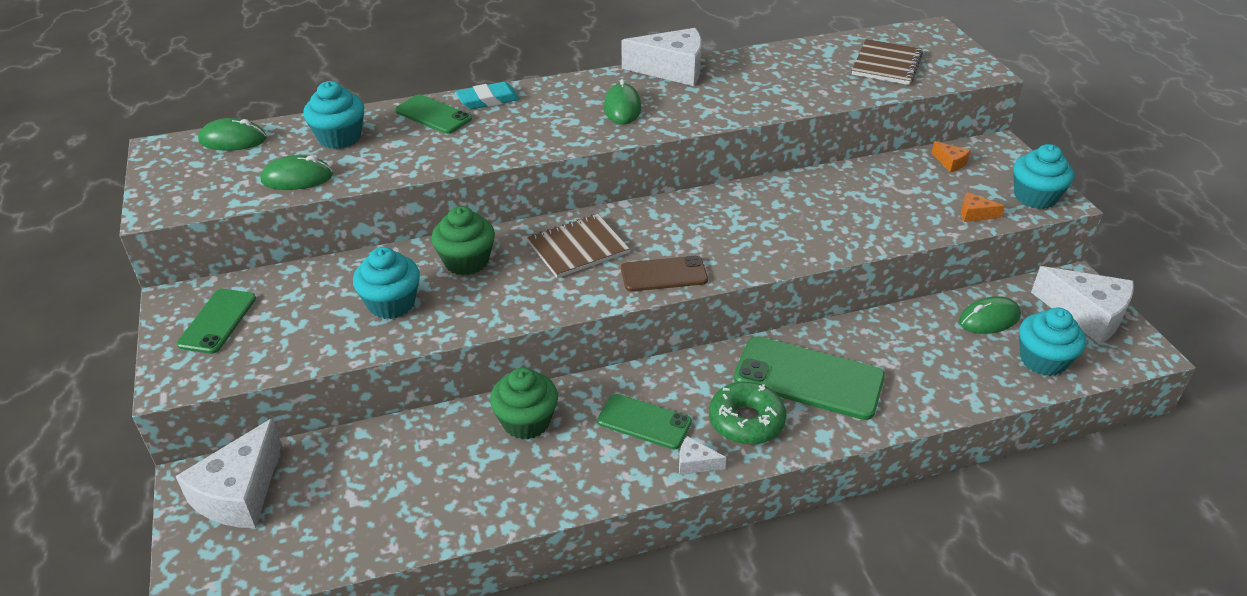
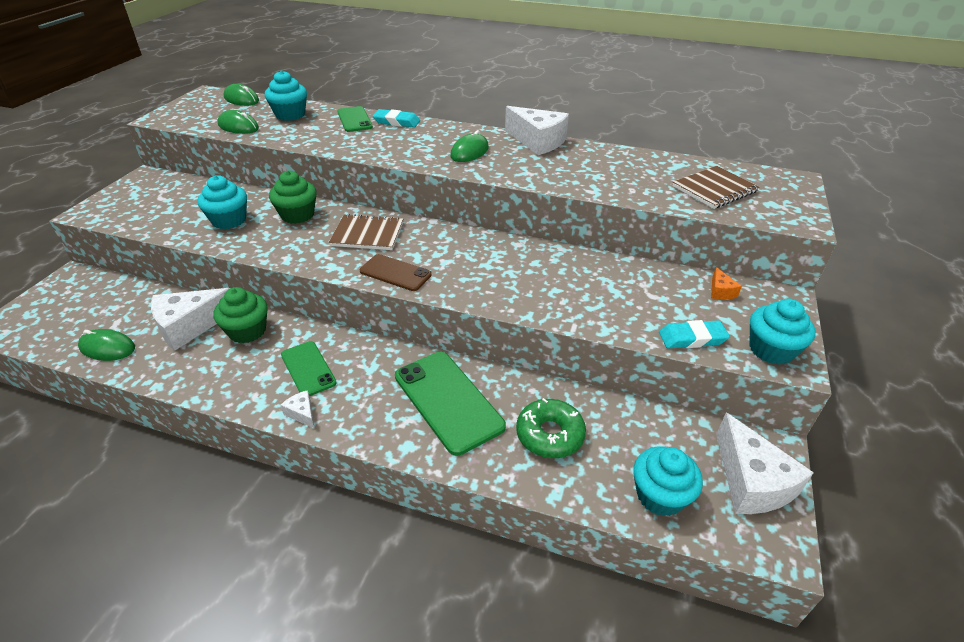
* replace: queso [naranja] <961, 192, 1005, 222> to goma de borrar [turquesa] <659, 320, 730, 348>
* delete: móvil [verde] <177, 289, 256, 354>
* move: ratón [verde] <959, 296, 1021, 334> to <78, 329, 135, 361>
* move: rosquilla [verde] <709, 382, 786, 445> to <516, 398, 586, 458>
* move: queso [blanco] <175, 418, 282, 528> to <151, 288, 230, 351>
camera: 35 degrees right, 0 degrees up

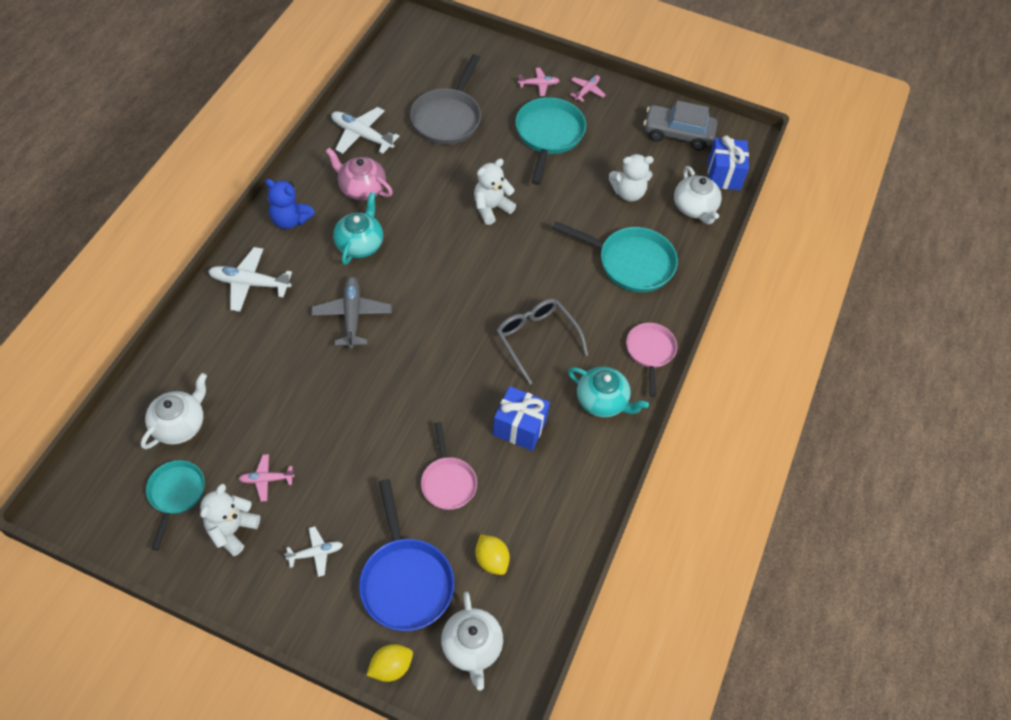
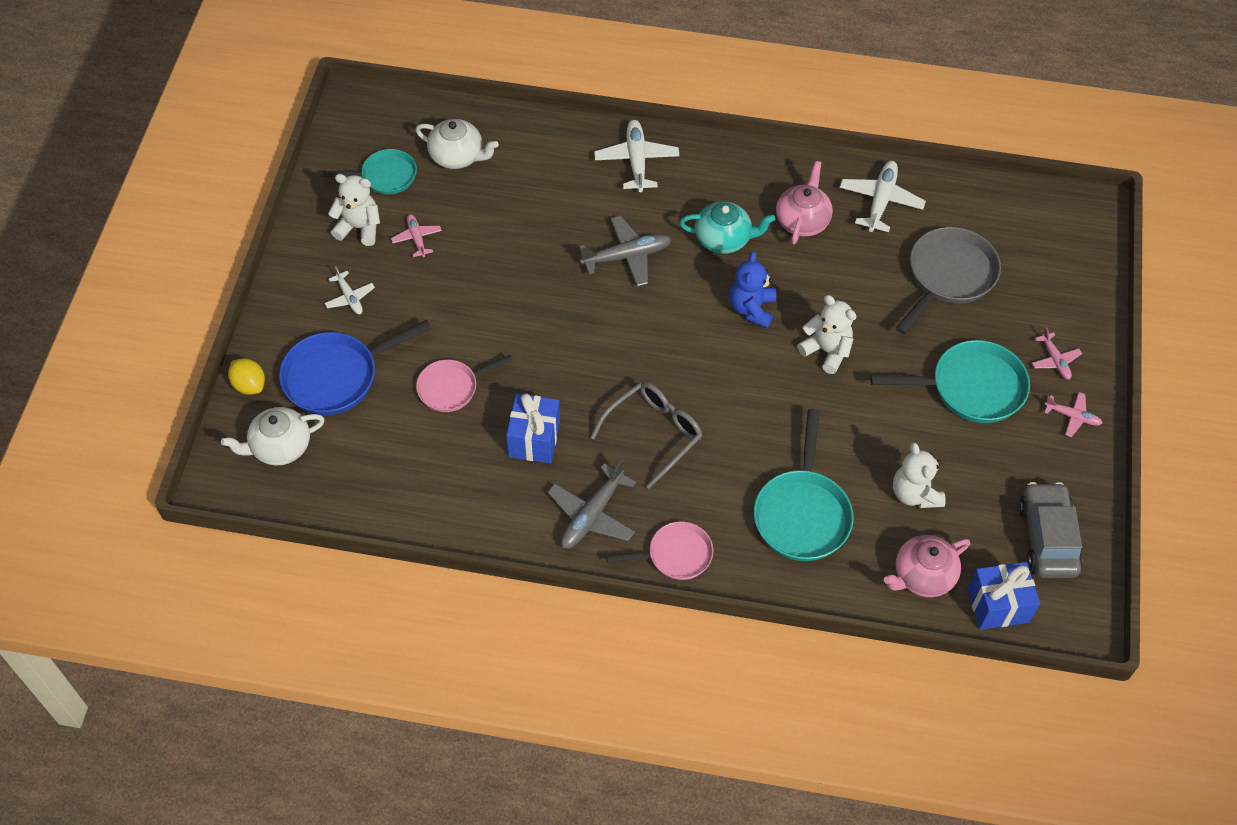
* rotate: sartén [gris] <410, 54, 481, 145> = <896, 227, 1001, 334> 120 degrees clockwise
* recolor: tetera [blanco] <674, 166, 722, 224> to tetera [rosa] <884, 535, 970, 597>
* move: osito [azul] <265, 179, 315, 229> to <729, 252, 776, 328>
* replace: tetera [turquesa] <568, 367, 649, 418> to avión [gris] <548, 459, 636, 549>
* delete: limón [amarillo] <475, 535, 510, 575>
camera: 80 degrees right, 0 degrees up

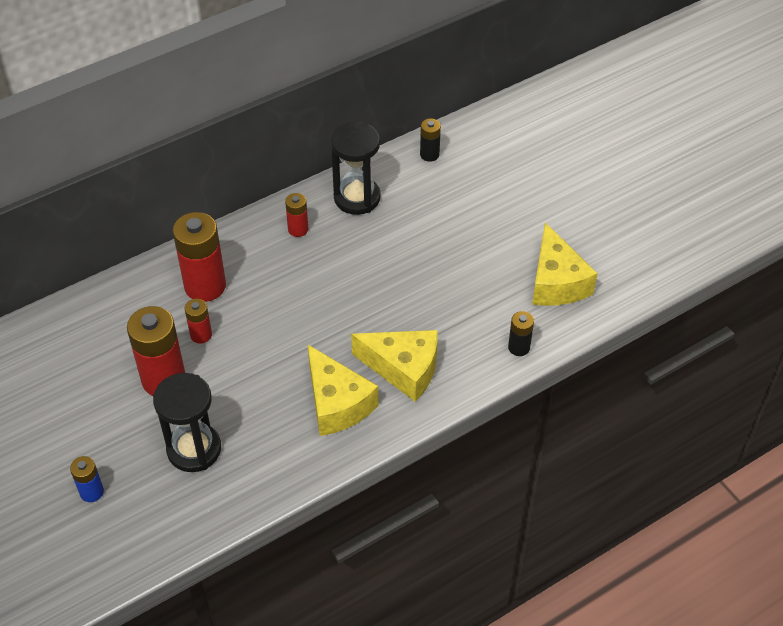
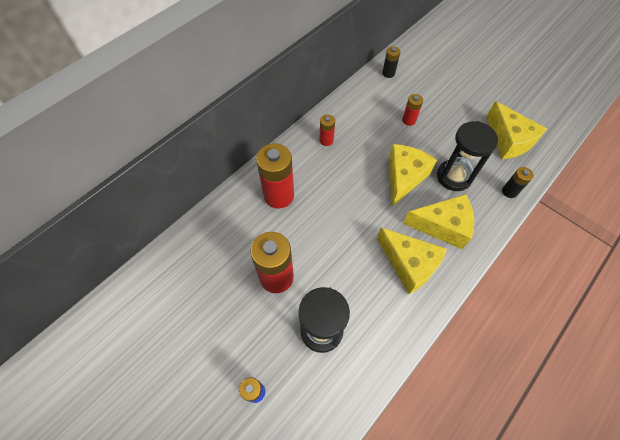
* move: reloj de arena [negro] <331, 122, 381, 215> to <437, 121, 498, 191>
* move: pila [rojo] <185, 299, 212, 344> to <402, 94, 423, 126>
* insert: queso [amarillo] <389, 144, 437, 207>
camera: 15 degrees left, 10 degrees up

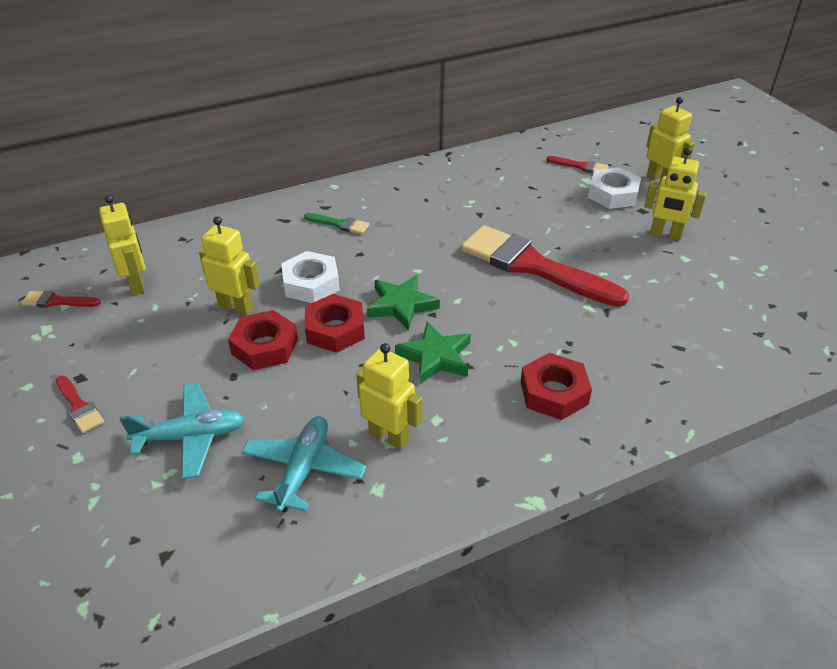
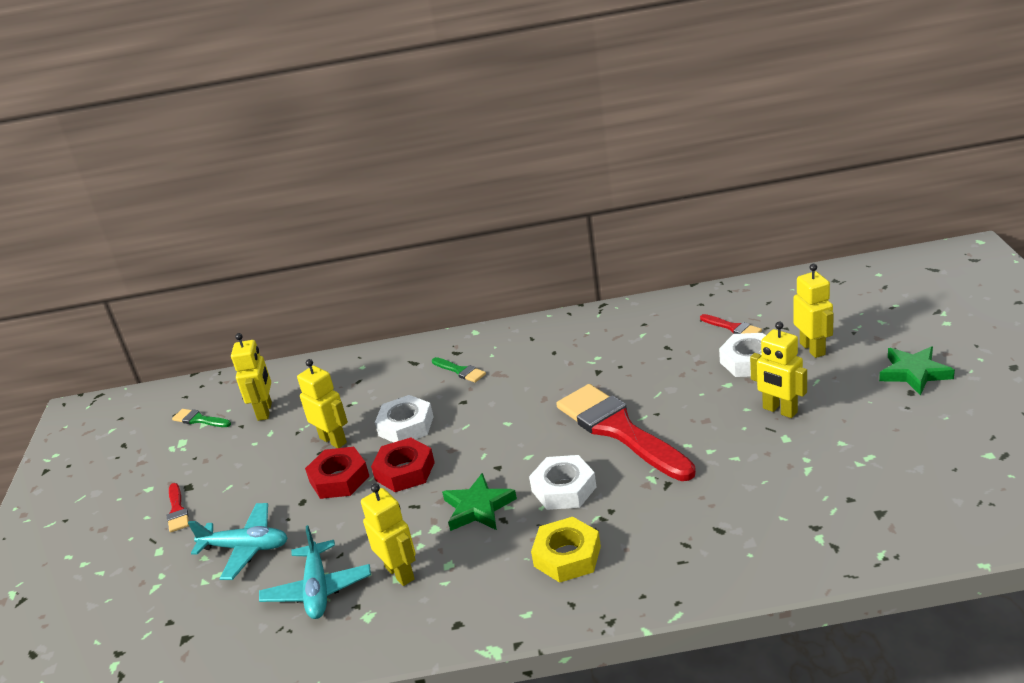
* move: estrella [verde] <367, 275, 440, 331> to <879, 346, 955, 396>
* recolor: pincel [rojo] <21, 291, 101, 308> to pincel [verde] <172, 409, 231, 427>
* recolor: tuerca [rojo] <520, 353, 592, 420> to tuerca [amarillo] <531, 517, 601, 583>
* rotate: avión [turquesa] <241, 416, 366, 513> = <259, 525, 371, 619> 135 degrees clockwise
* insert: tuerca [blanco] <529, 455, 597, 510>
camera: 25 degrees right, 10 degrees down

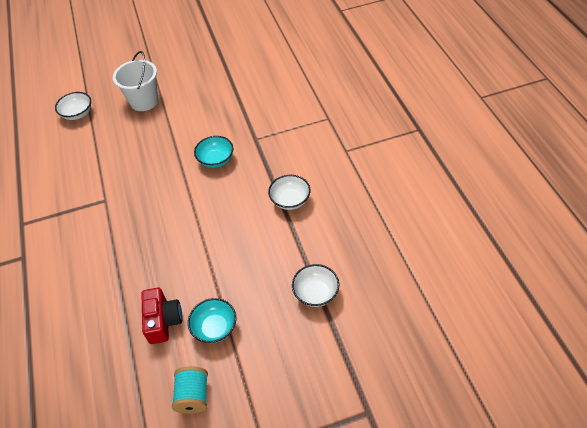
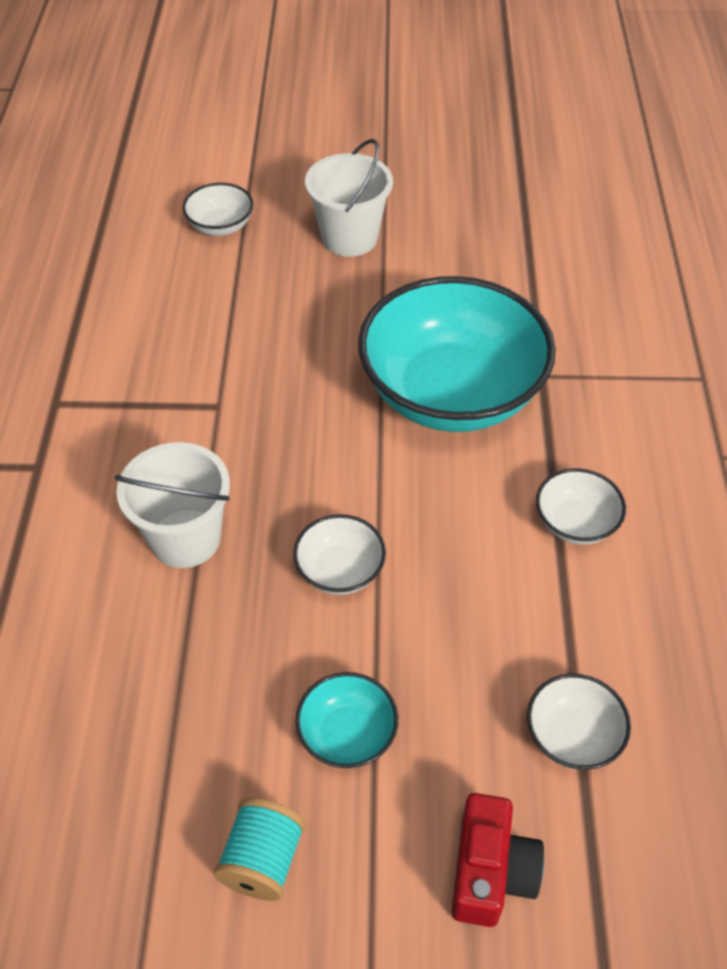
* resize: cuenco [turquesa] <194, 136, 233, 168> = <358, 276, 556, 432> x2.35
* move: cámara [rojo] <142, 288, 183, 344> to <451, 793, 544, 927>
* insert: balde [blanco] <115, 442, 230, 568>
* insert: cuenco [blanco] <293, 514, 386, 595>
camera: 15 degrees right, 0 degrees up

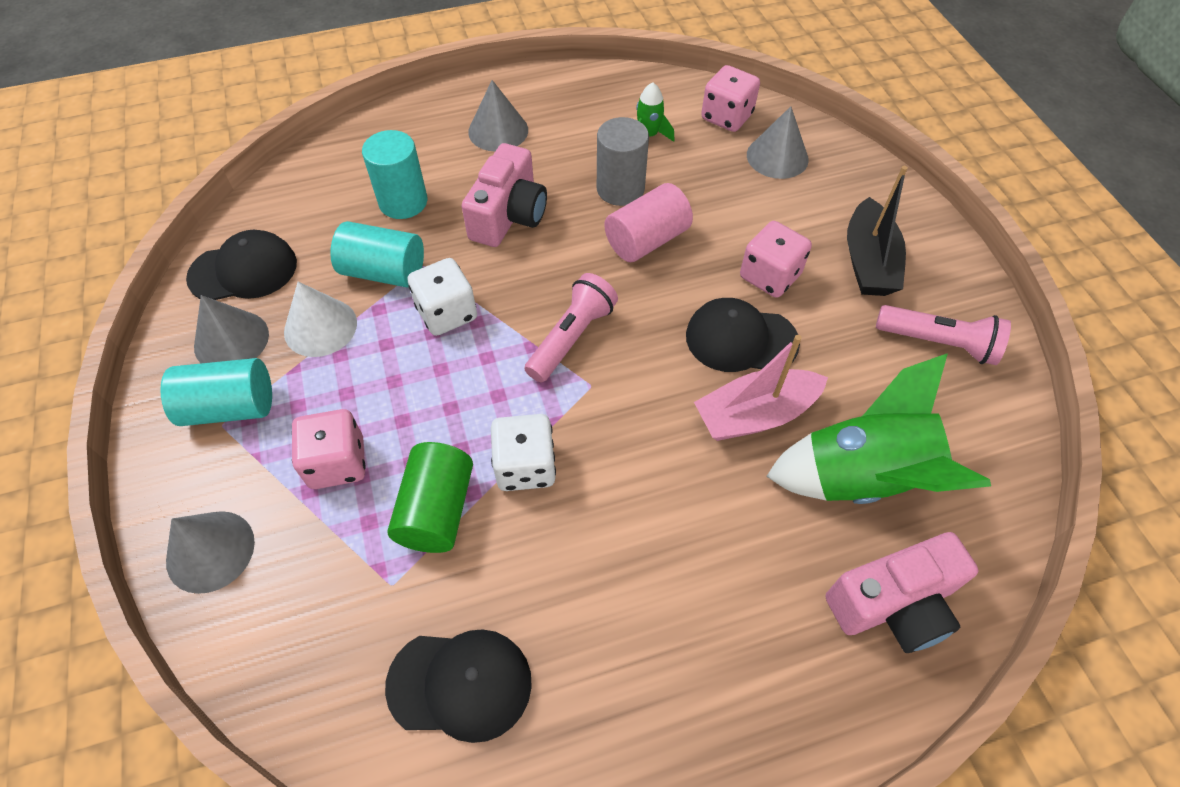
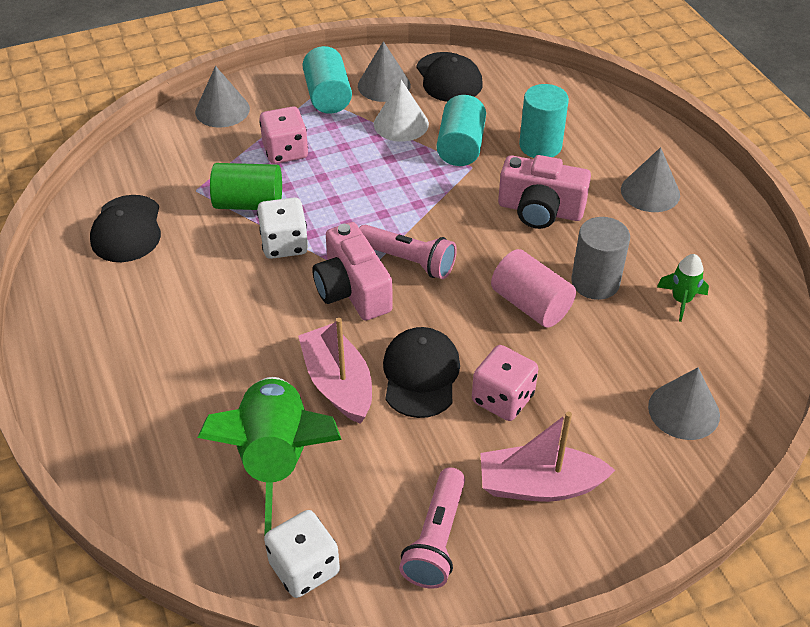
* delete: dado [rosa] <701, 65, 760, 132>
* recolor: barco [negro] <847, 166, 908, 296> to barco [rosa] <481, 412, 615, 502>
* move: dado [blanco] <407, 258, 477, 336> to <264, 510, 340, 598>
* move: cámara [rosa] <826, 532, 978, 653> to <313, 222, 393, 321>
camera: 85 degrees right, 10 degrees down

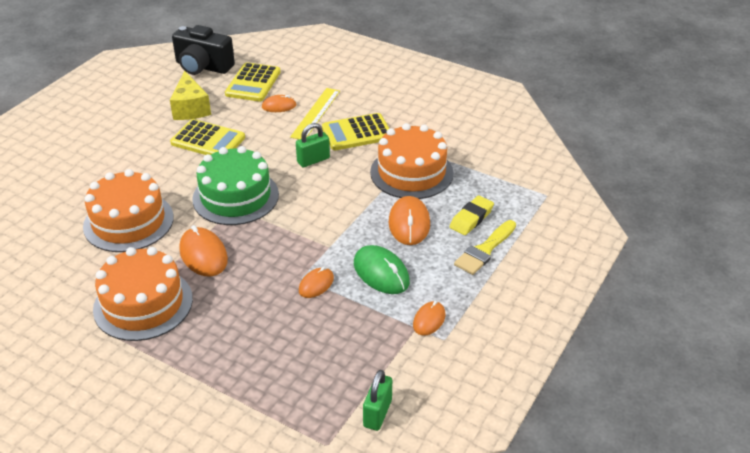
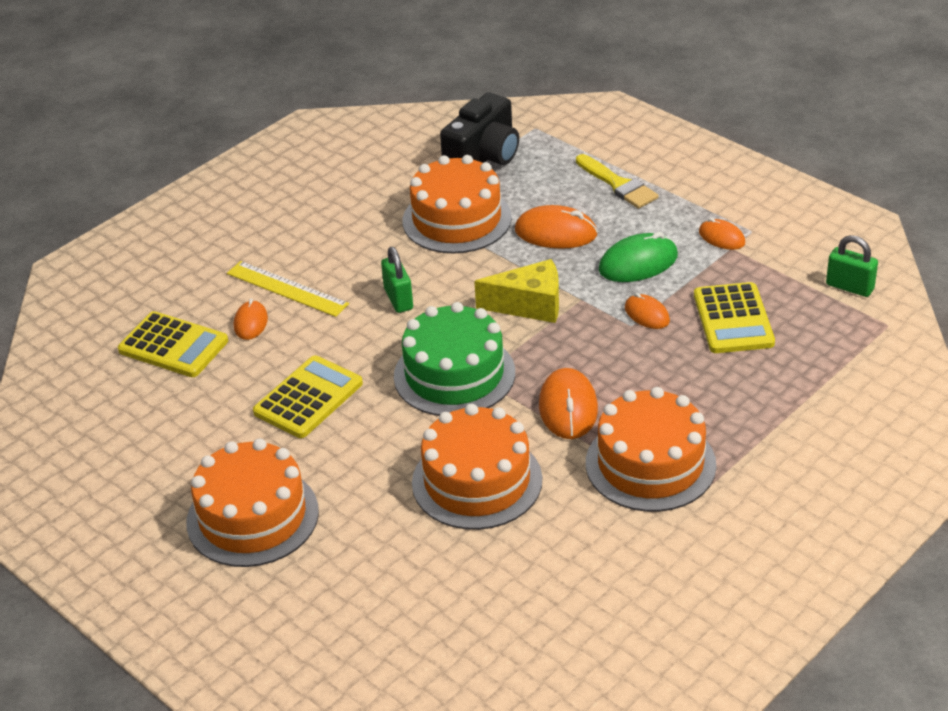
* move: cámara [negro] <172, 25, 235, 75> to <440, 92, 519, 165>
* move: queso [amarillo] <170, 71, 211, 120> to <474, 259, 559, 323>
* move: calculadora [amarillo] <322, 113, 390, 150> to <694, 282, 775, 353>
* delete: goma de borrar [amarillo] <450, 195, 494, 235>
* rotate: ratón [naranja] <179, 225, 228, 277> = <539, 368, 598, 439> 75 degrees counterclockwise
* insert: tarta [naranja] <186, 439, 319, 567>
camera: 75 degrees left, 0 degrees up

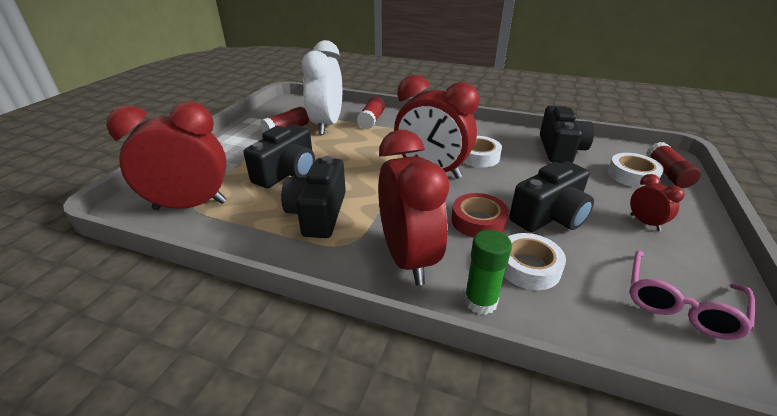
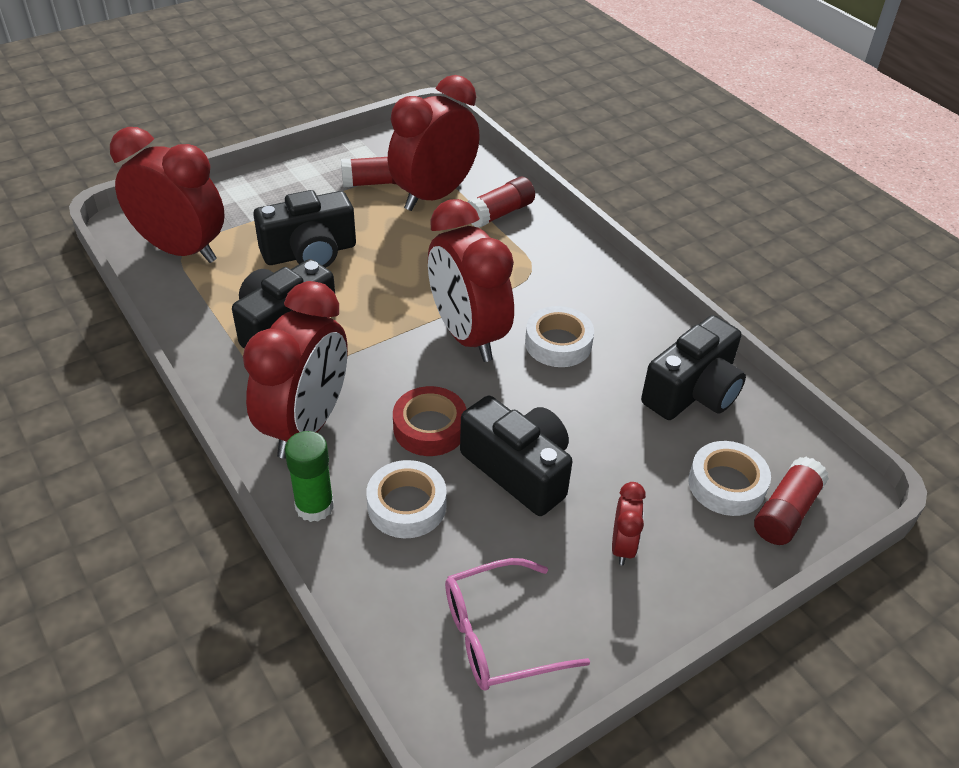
* recolor: despertador [blanco] <301, 40, 342, 135> to despertador [rojo] <388, 75, 480, 211>
* rotate: cámara [negro] <509, 161, 594, 232> = <460, 396, 572, 516> 135 degrees counterclockwise
camera: 35 degrees right, 10 degrees up

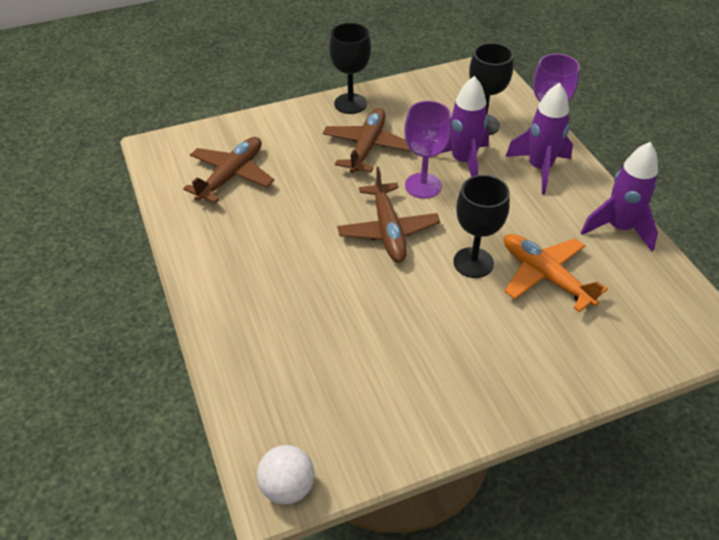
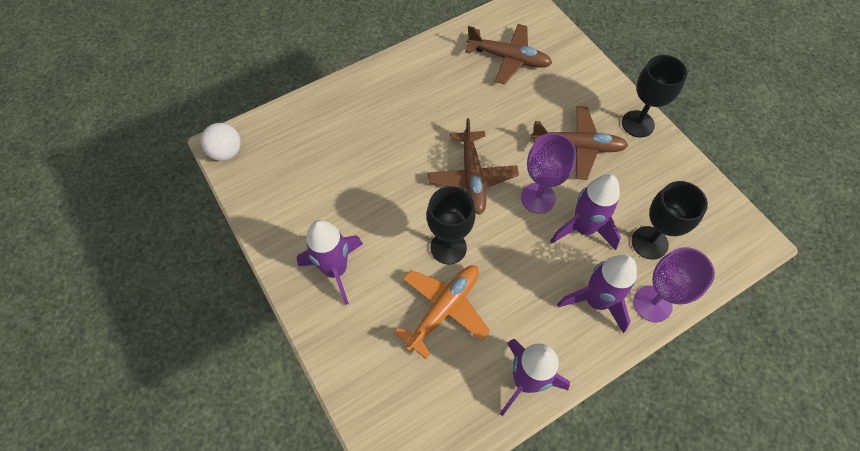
* rotate: avión [marrón] <337, 167, 440, 263> = <428, 118, 519, 215> 75 degrees counterclockwise
* insert: cohete [morado] <297, 220, 363, 305>
camera: 80 degrees right, 15 degrees up

